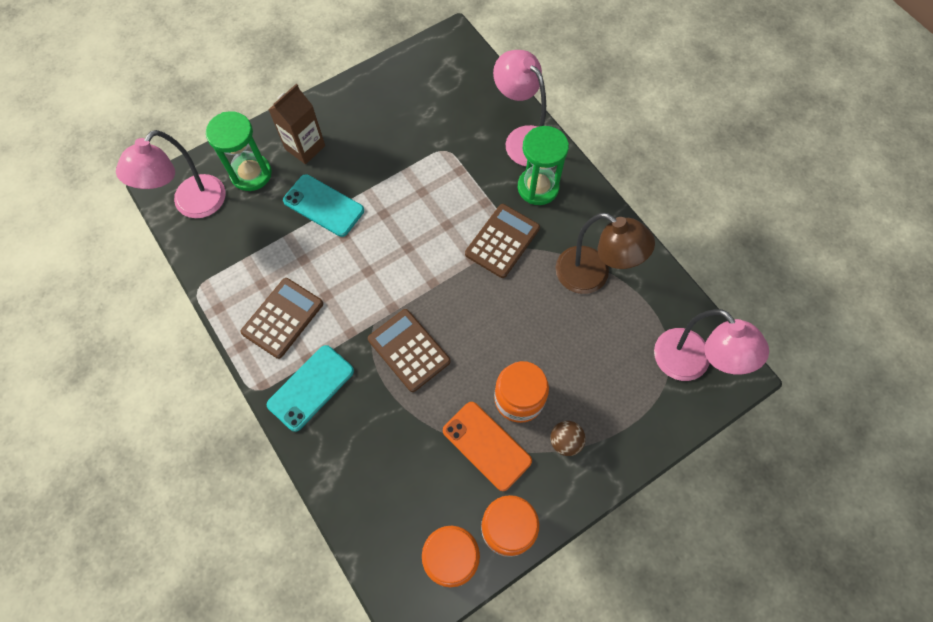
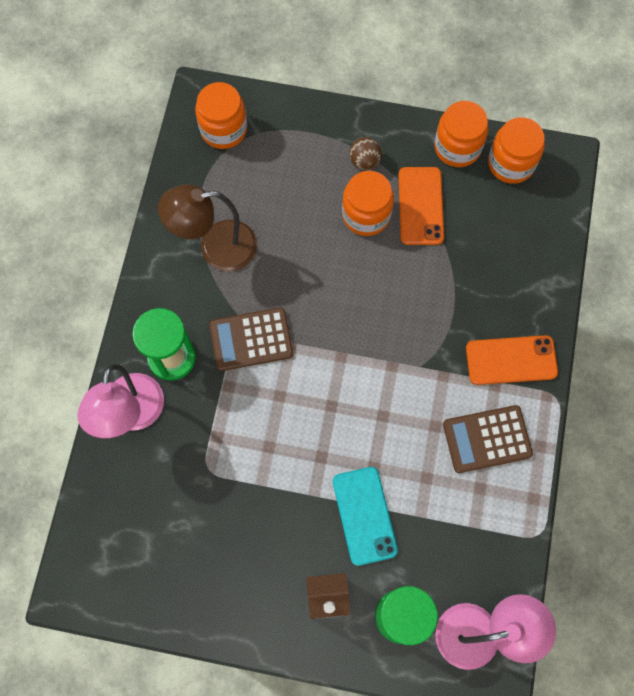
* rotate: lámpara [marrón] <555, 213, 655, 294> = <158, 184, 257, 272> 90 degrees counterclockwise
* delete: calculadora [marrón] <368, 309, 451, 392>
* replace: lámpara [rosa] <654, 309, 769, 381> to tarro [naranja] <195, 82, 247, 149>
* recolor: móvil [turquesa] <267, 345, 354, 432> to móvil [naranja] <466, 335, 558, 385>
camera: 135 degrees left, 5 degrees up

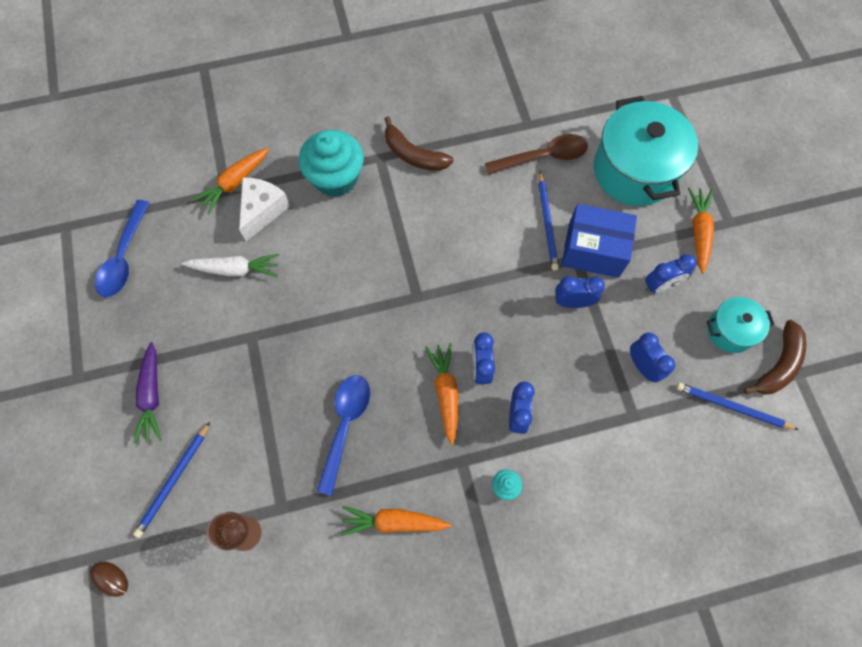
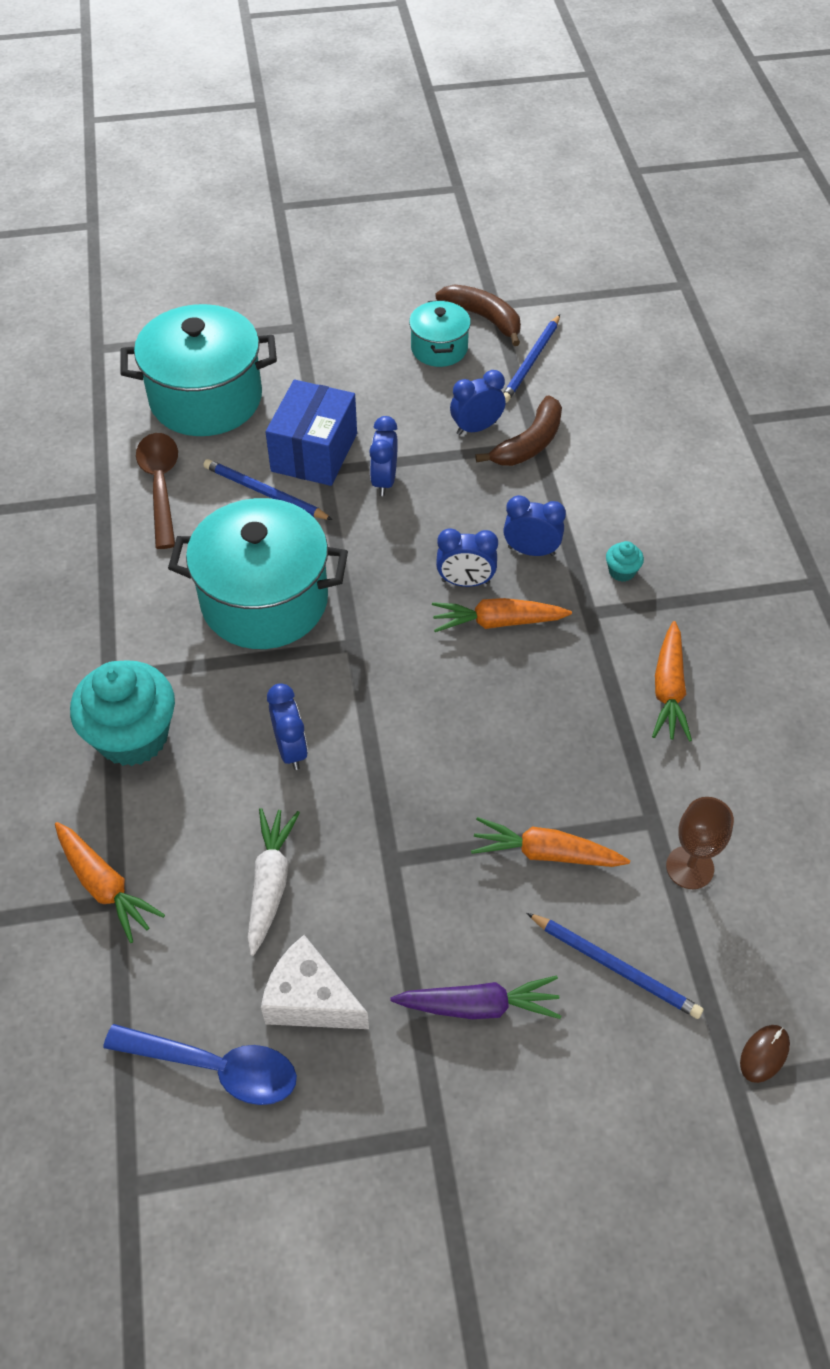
* move: plátano [marrón] <385, 116, 454, 171> to <475, 395, 562, 466>
* rotate: lápiz [azul] <538, 171, 559, 271> = <203, 459, 333, 520> 150 degrees counterclockwise
* move: queso [blanco] <239, 177, 290, 241> to <261, 935, 369, 1029>
* move: zanahoria [naranja] <688, 188, 714, 274> to <471, 817, 630, 867>
* move: despertador [azul] <645, 254, 697, 293> to <267, 683, 308, 770>
* delete: cuchara [azul] <317, 375, 370, 496>
* insert: olla [turquesa] <168, 498, 348, 649>
camera: 85 degrees left, 15 degrees down

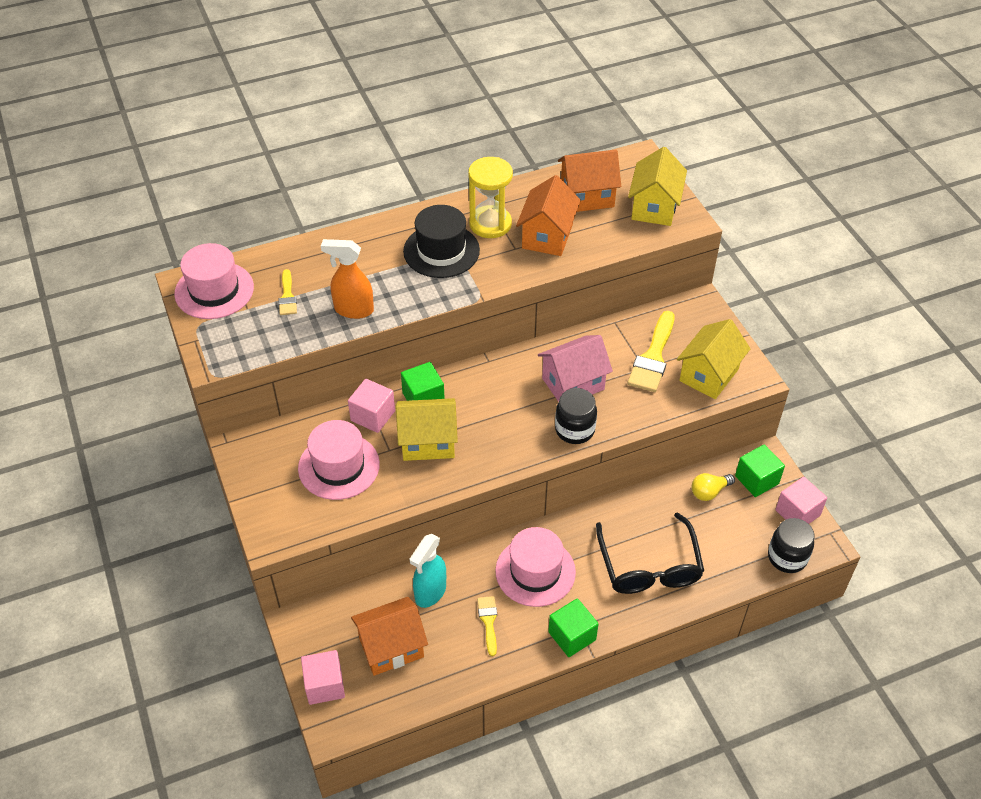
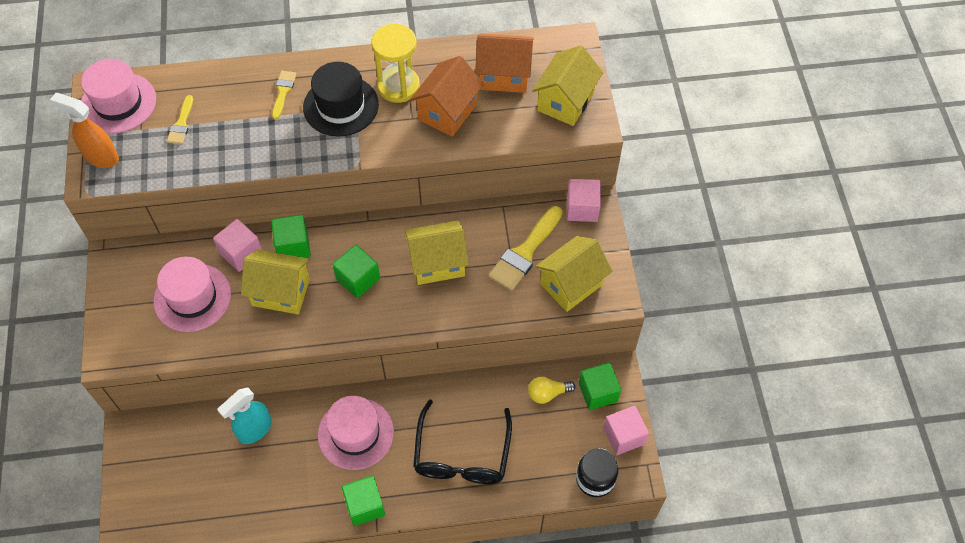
* move: pulverizador [naranja] <321, 239, 374, 319> to <50, 93, 119, 168>
* recolor: casa [rosa] <538, 335, 613, 402> to casa [amarillo] <405, 220, 469, 285>
* delete: tarro [negro] <555, 388, 597, 444>
* move: pincel [amarillo] <477, 596, 497, 656> to <272, 71, 296, 119>
* delete: casa [naranja] <351, 597, 428, 676>
* move: cubo [rosa] <301, 650, 345, 705> to <567, 179, 601, 222>
* insert: cubo [verde] <333, 245, 380, 298>
camera: 15 degrees right, 10 degrees up

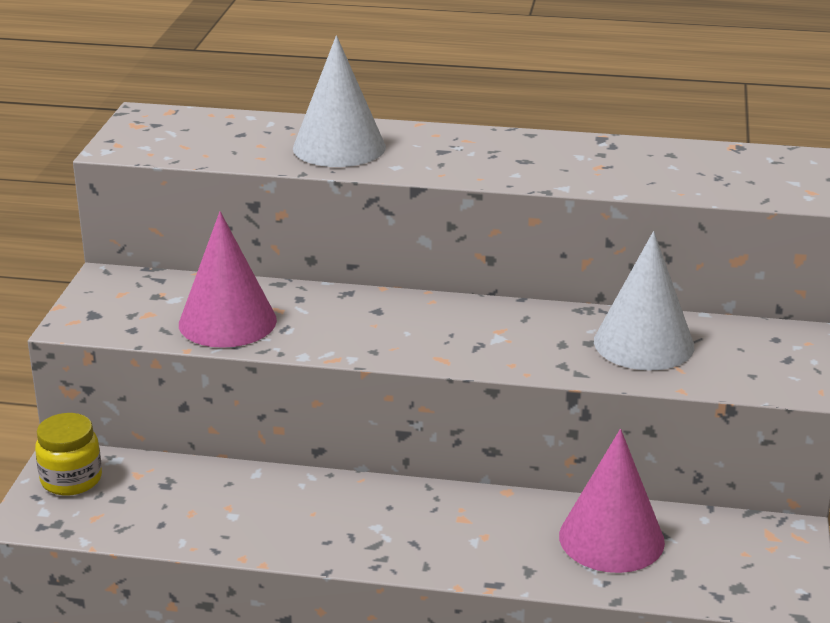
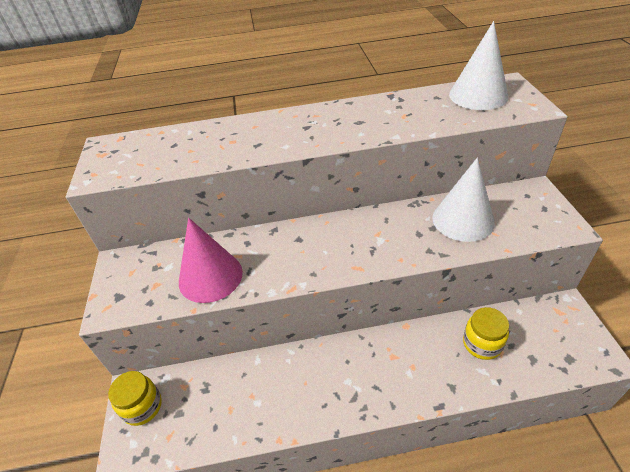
* move: cono [blanco] <293, 36, 386, 167> to <449, 21, 509, 110>
* replace: cono [rosa] <559, 429, 665, 573> to tarro [amarillo] <463, 307, 509, 360>
camera: 15 degrees left, 15 degrees up

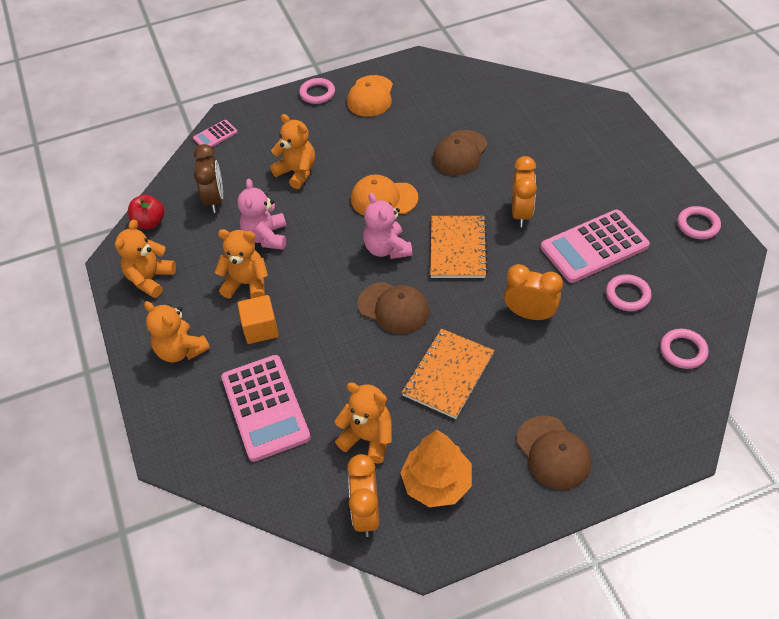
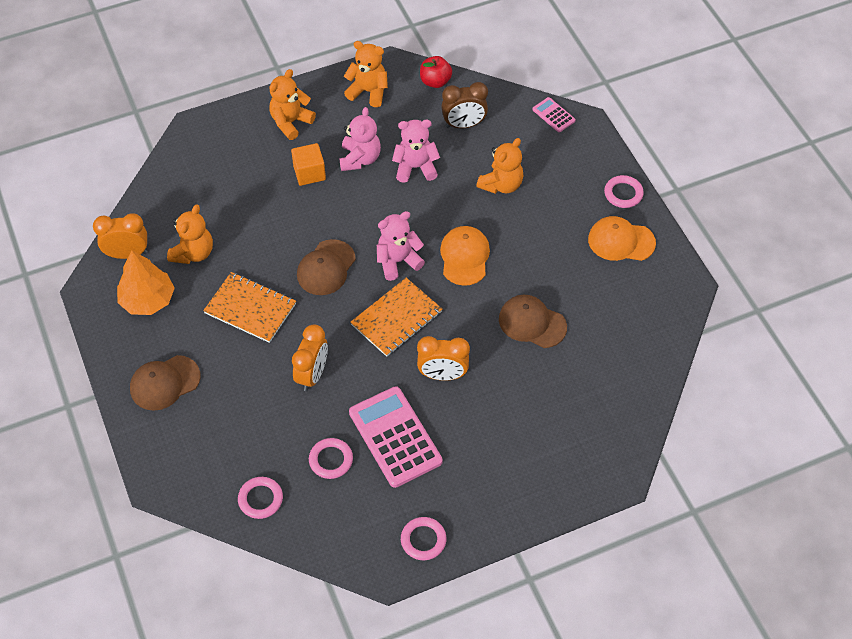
* rotate: cuaderno [naranja] <430, 216, 488, 278> = <350, 278, 442, 357> 45 degrees counterclockwise
* recolor: osito [naranja] <214, 229, 268, 298> to osito [rosa] <339, 107, 381, 171>
* delete: calculadora [rosa] <221, 355, 311, 462>
camera: 85 degrees right, 5 degrees up

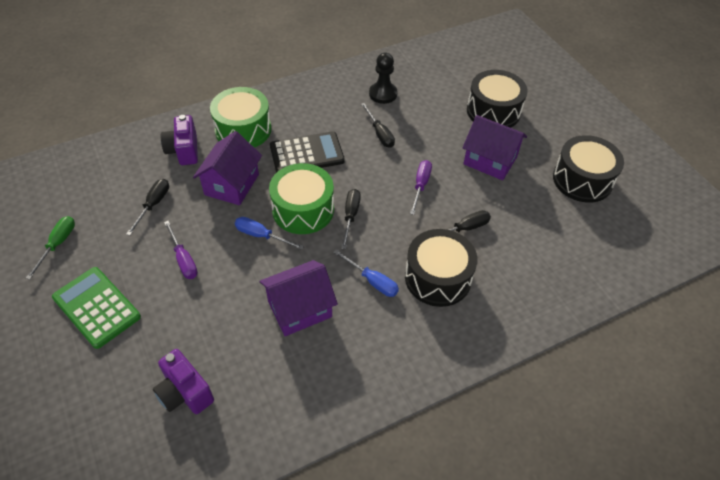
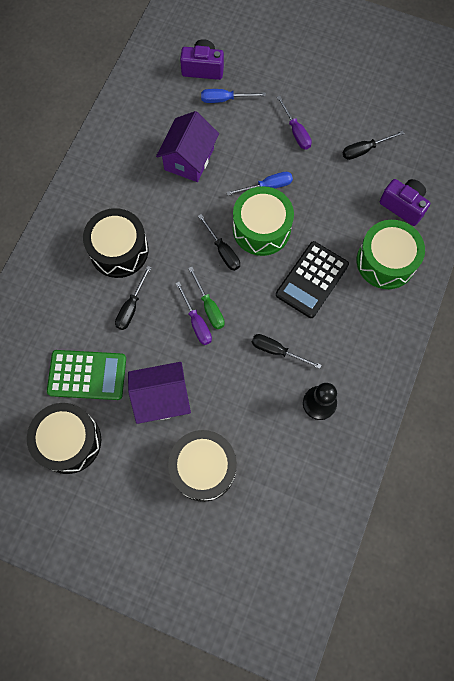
* delete: casa [morado] <193, 131, 262, 205>
* rotate: destornillador [negro] <126, 179, 169, 236> = <343, 131, 404, 160> 90 degrees clockwise
* move: destornillador [verde] <26, 216, 75, 280> to <188, 267, 225, 329>
* rotate: destornillador [morado] <164, 221, 198, 279> = <277, 96, 312, 150> 135 degrees counterclockwise
* move: destornillador [azul] <333, 249, 399, 297> to <201, 89, 266, 103>
* move: calculadora [verde] <52, 267, 141, 349> to <47, 350, 126, 400>
camera: 140 degrees right, 20 degrees up

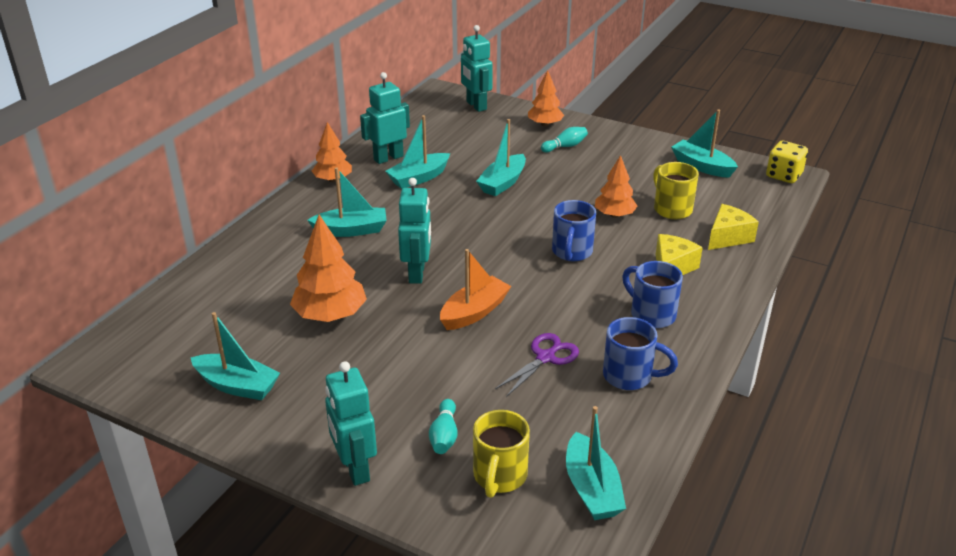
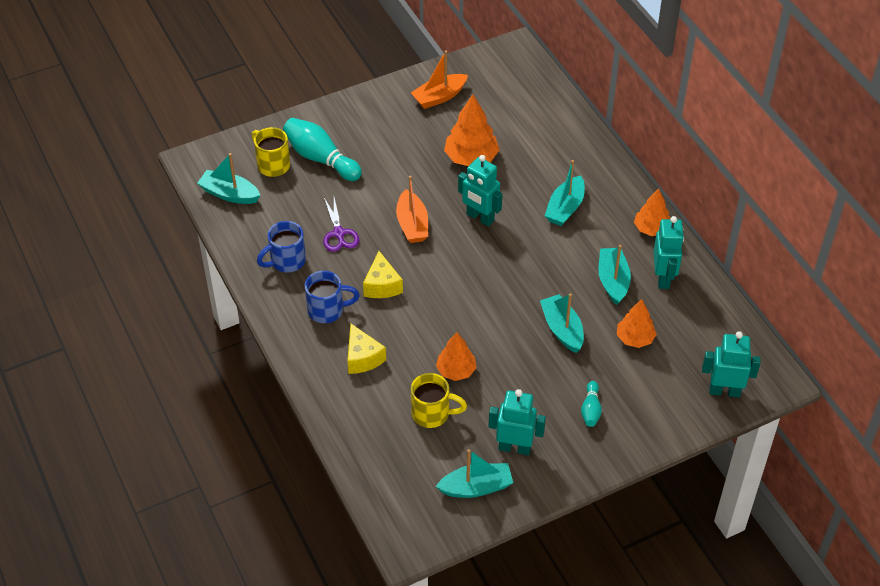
* move: árbol [naranja] <528, 70, 564, 127> to <617, 299, 657, 348>
* delete: dado [amarillo] <766, 141, 808, 183>
* delete: taza [azul] <552, 200, 596, 261>
* move: queso [amarillo] <708, 204, 759, 250> to <363, 251, 403, 298>
* recolor: barco [turquesa] <191, 312, 280, 400> to barco [naranja] <411, 50, 468, 109>
* move: robot [turquesa] <325, 361, 377, 486> to <489, 389, 546, 455>
* resize: bolo [turquesa] <429, 399, 457, 454> = <283, 118, 362, 181> x1.94
camera: 125 degrees right, 15 degrees up

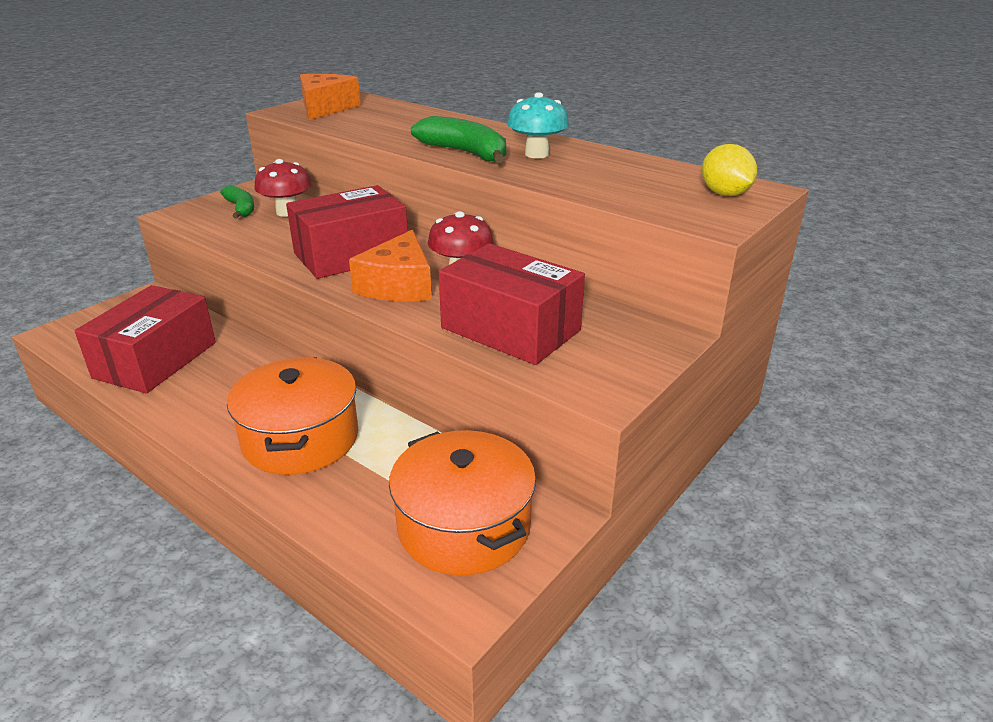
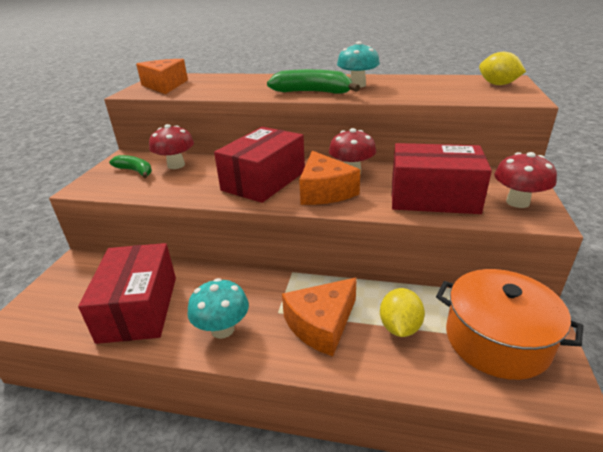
* replace: olla [naranja] <227, 358, 358, 475> to queso [naranja] <282, 278, 357, 356>
* insert: seta [rojo] <494, 152, 557, 208>
* insert: seta [turquesa] <187, 278, 249, 339>
* insert: limón [amarillo] <380, 288, 425, 337>
camera: 25 degrees left, 0 degrees up

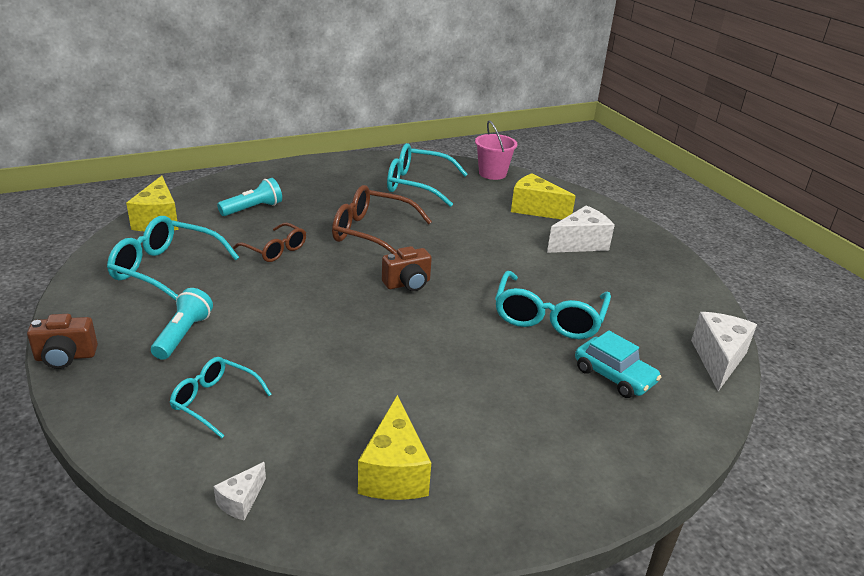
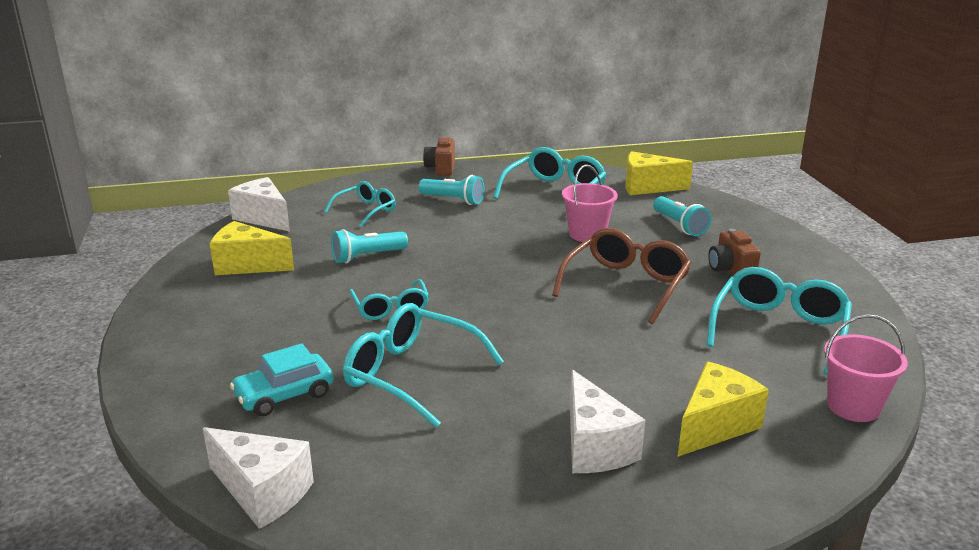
* replace: gafas [marrón] <233, 223, 306, 262> to balde [rosa] <562, 164, 618, 242>
* move: cámara [marrón] <382, 246, 432, 291> to <708, 228, 761, 276>
* resize: queso [blanco] <214, 462, 266, 521> = <228, 177, 290, 232> x1.92
* insert: lámpara de mano [turquesa] <331, 229, 408, 263>
* insert: gafas [turquesa] <350, 279, 429, 320>
camera: 105 degrees right, 5 degrees down

